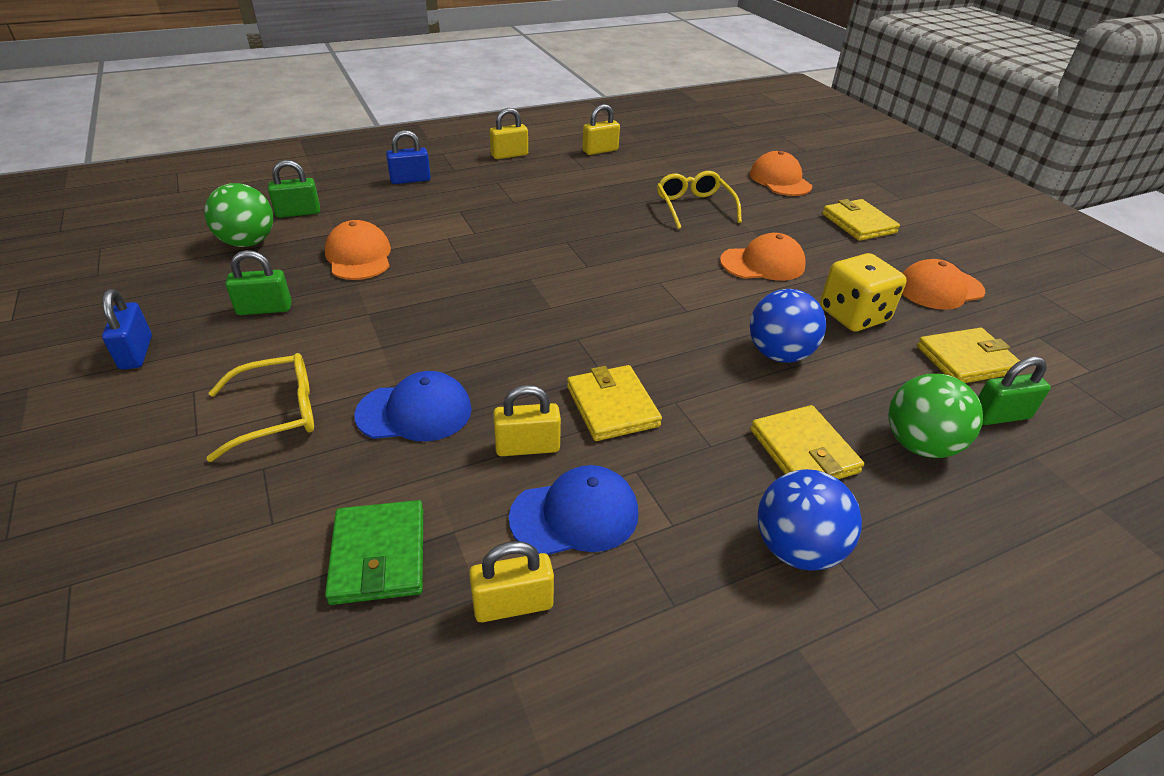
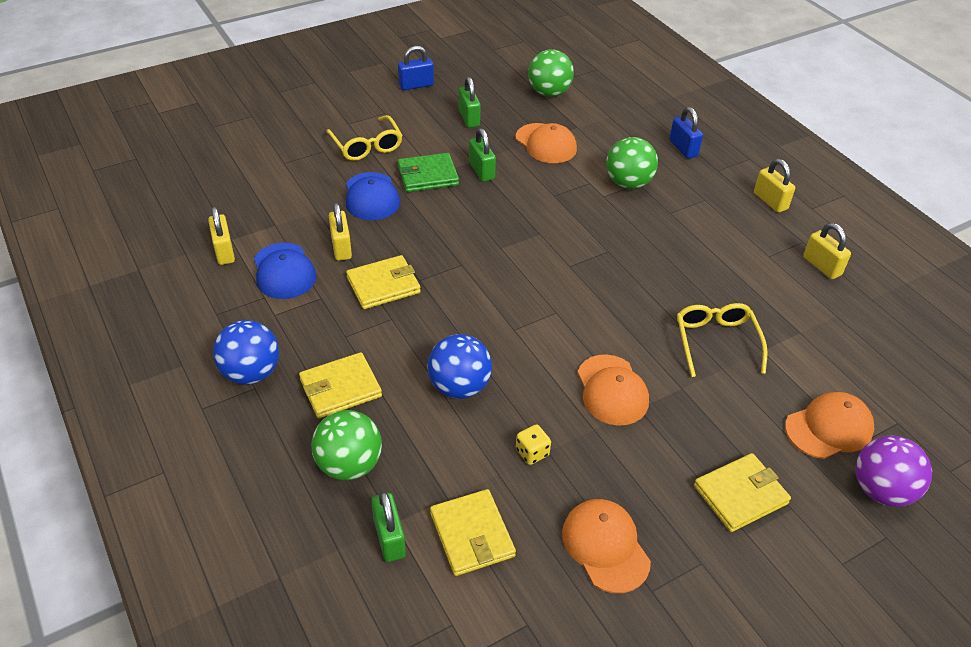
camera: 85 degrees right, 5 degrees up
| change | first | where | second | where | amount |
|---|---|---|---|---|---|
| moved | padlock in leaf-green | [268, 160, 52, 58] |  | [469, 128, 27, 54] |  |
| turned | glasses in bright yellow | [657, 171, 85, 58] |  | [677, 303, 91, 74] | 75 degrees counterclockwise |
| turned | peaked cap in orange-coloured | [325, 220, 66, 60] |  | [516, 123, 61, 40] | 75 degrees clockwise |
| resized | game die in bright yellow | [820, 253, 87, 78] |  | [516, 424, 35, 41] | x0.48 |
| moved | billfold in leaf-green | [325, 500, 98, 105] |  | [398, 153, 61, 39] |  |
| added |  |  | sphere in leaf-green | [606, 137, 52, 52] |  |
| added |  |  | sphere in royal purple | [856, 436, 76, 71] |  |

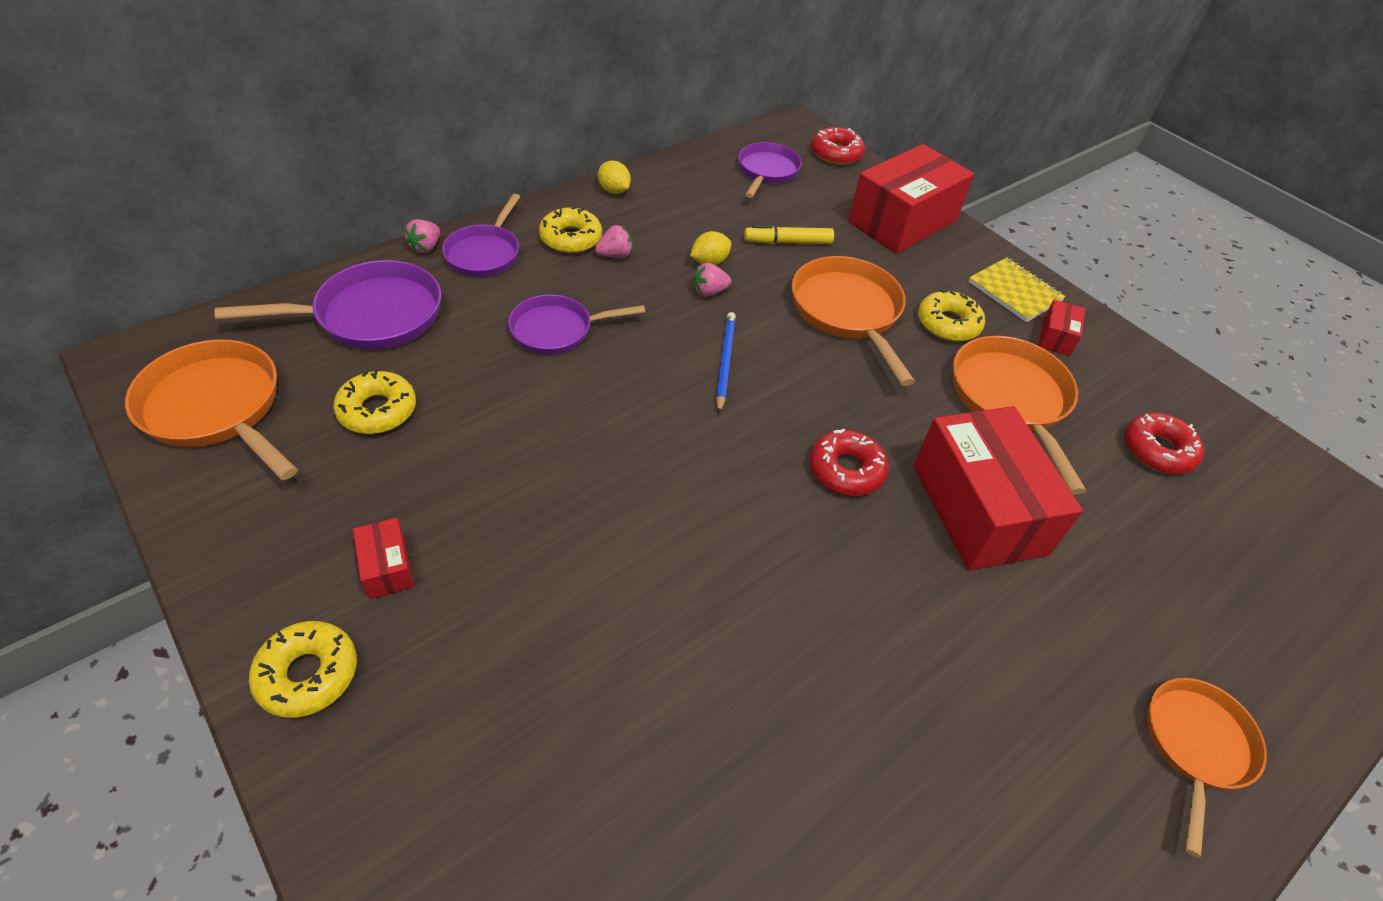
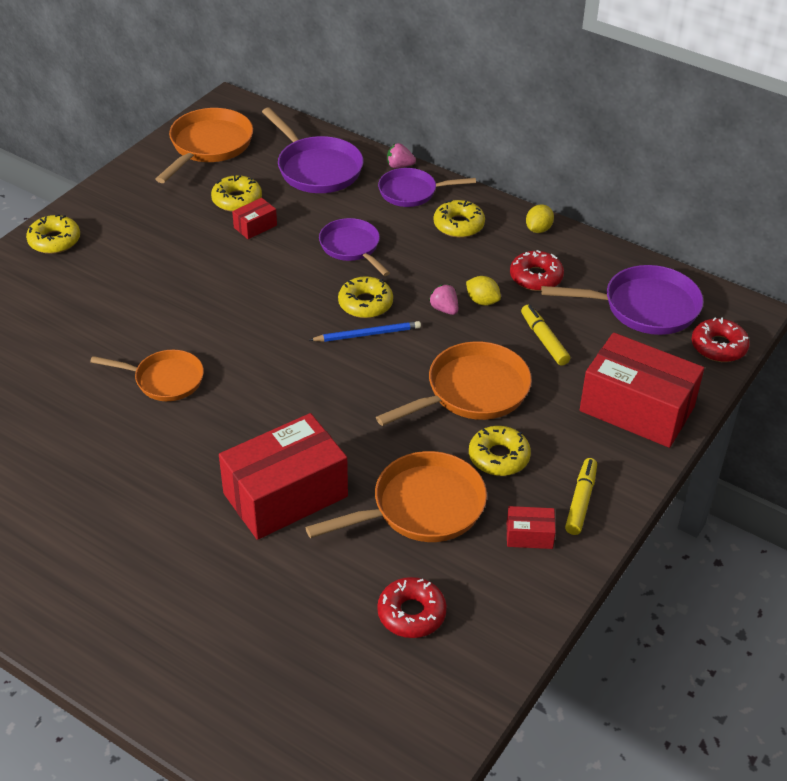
camera: 75 degrees right, 5 degrees down
| change | first | where | second | where | amount |
|---|---|---|---|---|---|
| resized | frying pan in royal purple | [738, 142, 64, 56] |  | [541, 265, 163, 70] | x1.50 |
| removed | berry in pink | [595, 225, 38, 33] |  |  |  |
| replaced | notepad in bright yellow | [968, 257, 98, 65] | marker pen in bright yellow | [565, 458, 32, 77] |  |
| moved | doughnut in red | [809, 428, 80, 68] |  | [510, 250, 54, 41] |  |
| moved | parcel in red | [353, 518, 61, 81] |  | [232, 198, 45, 41] |  |
| moved | frying pan in orange-coloured | [1147, 678, 120, 180] |  | [90, 350, 114, 51] |  |
| added |  |  | doughnut in bright yellow | [338, 276, 55, 42] |  |

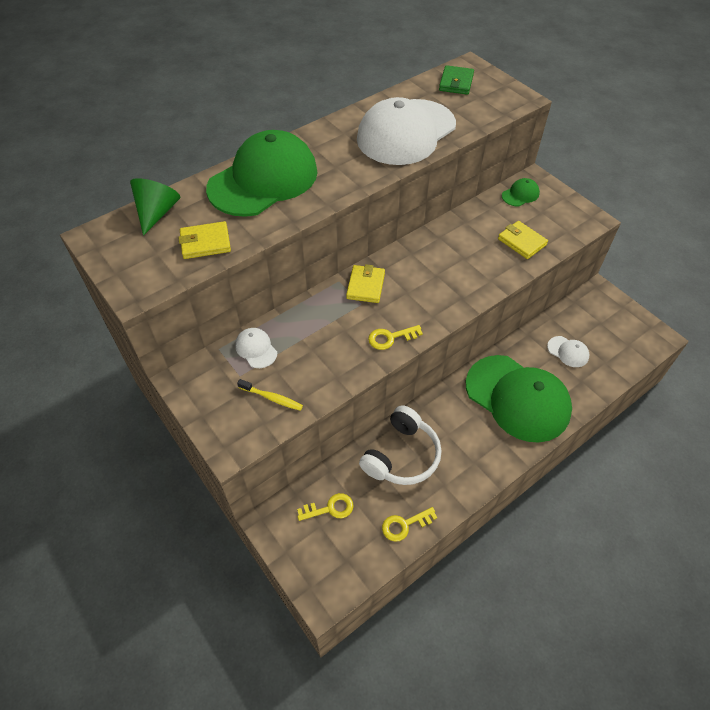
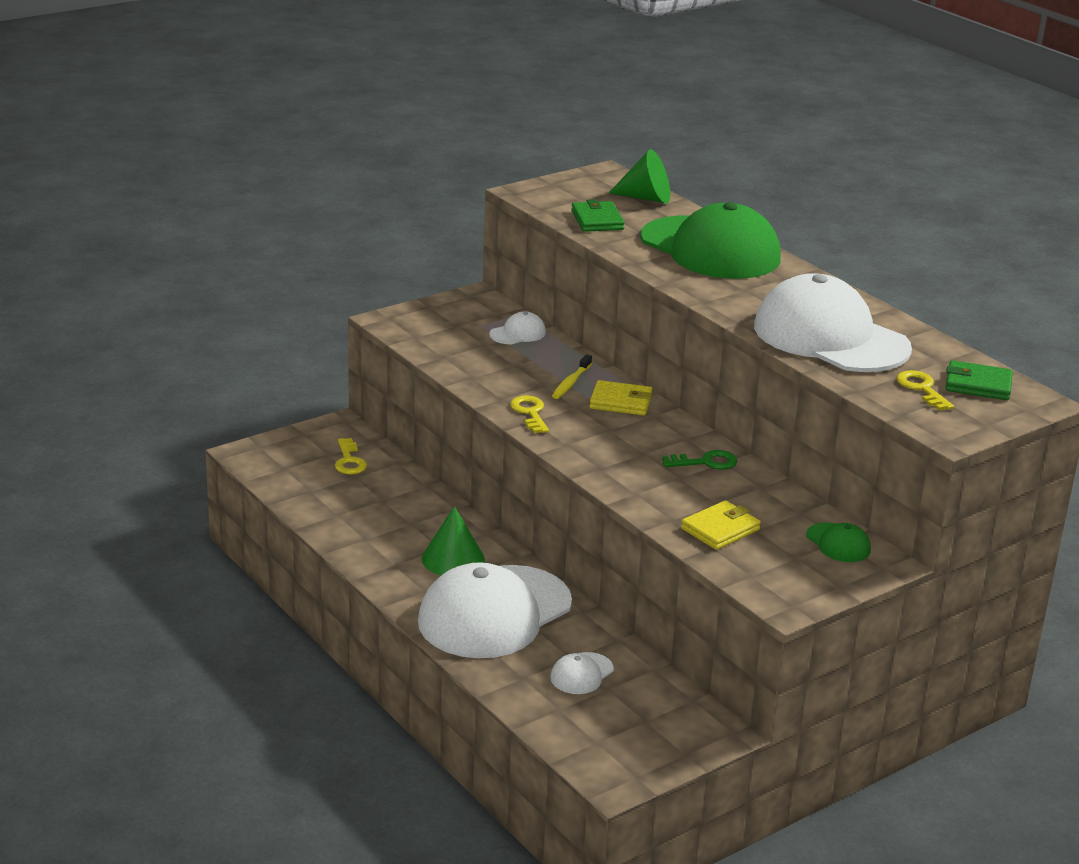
camera: 90 degrees right, 25 degrees down
| change | first | where | second | where | amount |
|---|---|---|---|---|---|
| recoloured | billfold in bright yellow | [178, 221, 53, 38] | billfold in leaf-green | [571, 199, 54, 33] |  |
| recoloured | peaked cap in leaf-green | [466, 355, 106, 88] | peaked cap in pure white | [418, 562, 154, 96] |  |
| moved | tooth brush in bright yellow | [237, 379, 66, 32] |  | [552, 354, 40, 45] |  |
| removed | headphones in pure white | [359, 405, 82, 80] |  |  |  |
| moved | latchkey in bright yellow | [382, 507, 55, 35] |  | [896, 370, 58, 40] |  |
| added |  |  | latchkey in leaf-green | [662, 450, 76, 20] |  |
| added |  |  | solid cone in leaf-green | [422, 506, 63, 69] |  |

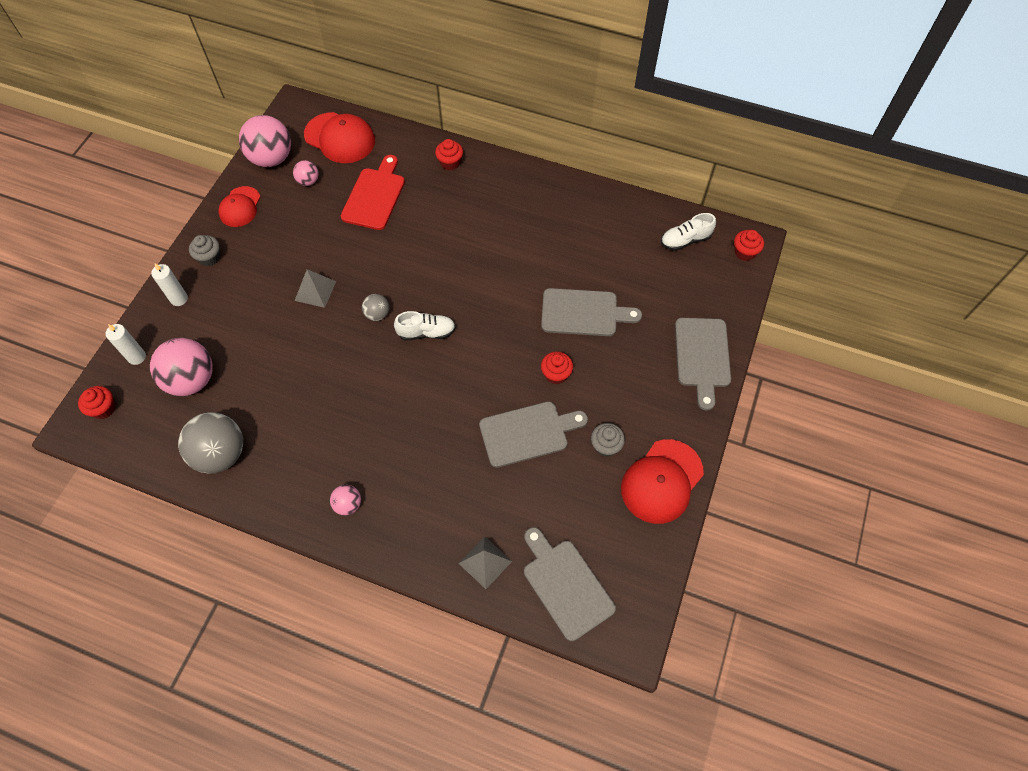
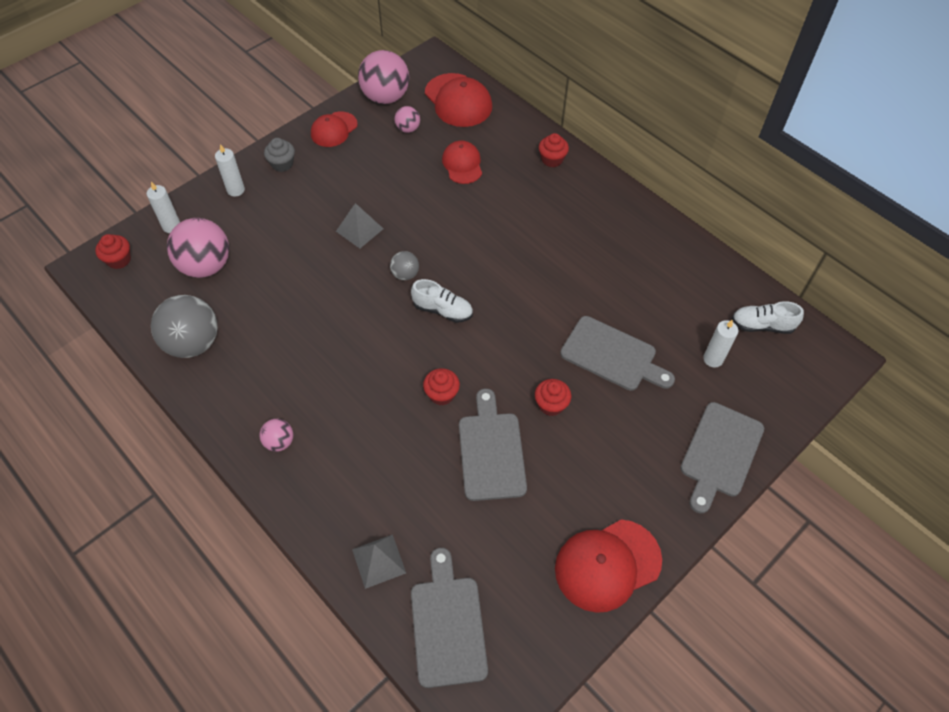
camera: 25 degrees right, 5 degrees down
| change | first | where | second | where | amount |
|---|---|---|---|---|---|
| replaced | chopping board in red | [341, 155, 64, 75] | peaked cap in red | [442, 141, 40, 43] |  |
| moved | fairy cake in red | [734, 230, 30, 31] |  | [423, 368, 37, 37] |  |
| turned | chopping board in ash-grey | [479, 402, 109, 66] |  | [459, 388, 68, 113] | 105 degrees counterclockwise |
| removed | fairy cake in ash-grey | [591, 423, 34, 34] |  |  |  |
| added |  |  | wax candle in pure white | [703, 319, 36, 49] |  |

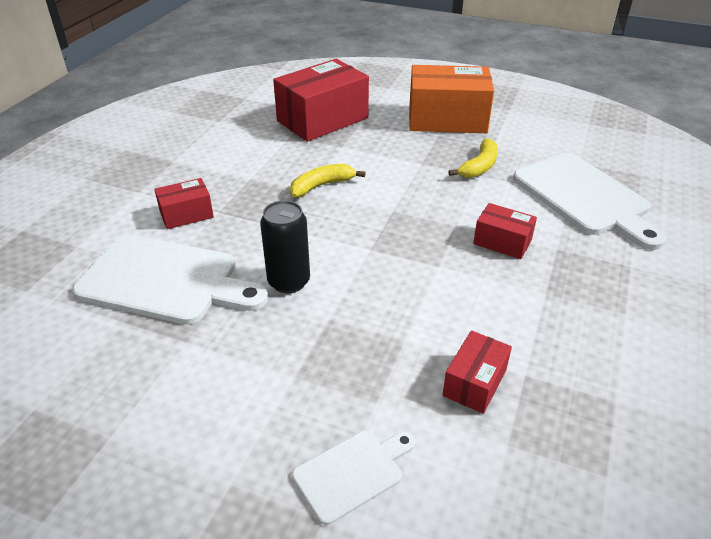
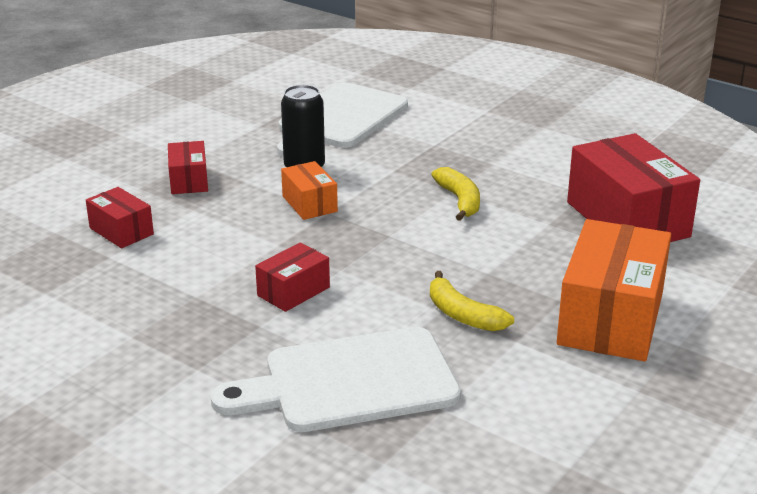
camera: 105 degrees right, 10 degrees down
| change | first | where | second | where | amount |
|---|---|---|---|---|---|
| moved | parcel in red | [154, 178, 60, 51] |  | [168, 141, 40, 53] |  |
| removed | chopping board in pure white | [292, 431, 124, 94] |  |  |  |
| added |  |  | parcel in orange-coloured | [281, 161, 57, 59] |  |

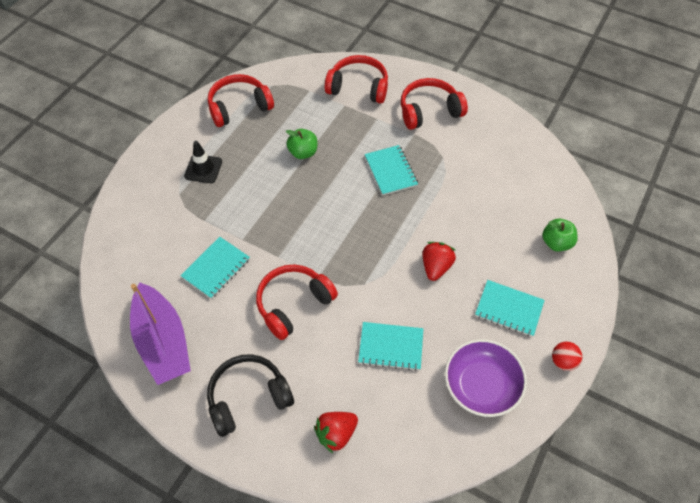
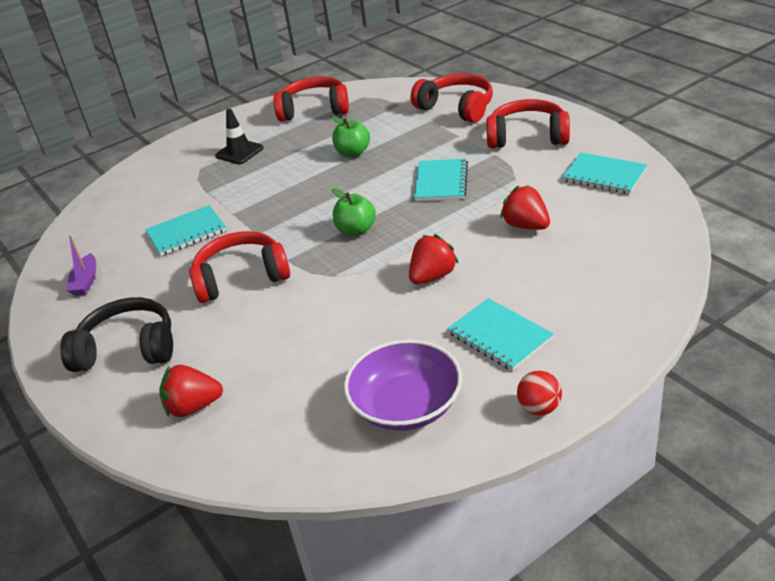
camera: 30 degrees right, 20 degrees down
| change | first | where | second | where | amount |
|---|---|---|---|---|---|
| moved | apple in leaf-green | [542, 219, 36, 33] |  | [332, 189, 44, 47] |  |
| resized | boat in royal purple | [130, 283, 61, 102] |  | [66, 235, 30, 61] | x0.45 |
| moved | notepad in aqua | [358, 322, 65, 49] |  | [562, 152, 85, 42] |  |
| added |  |  | berry in red | [500, 185, 50, 45] |  |

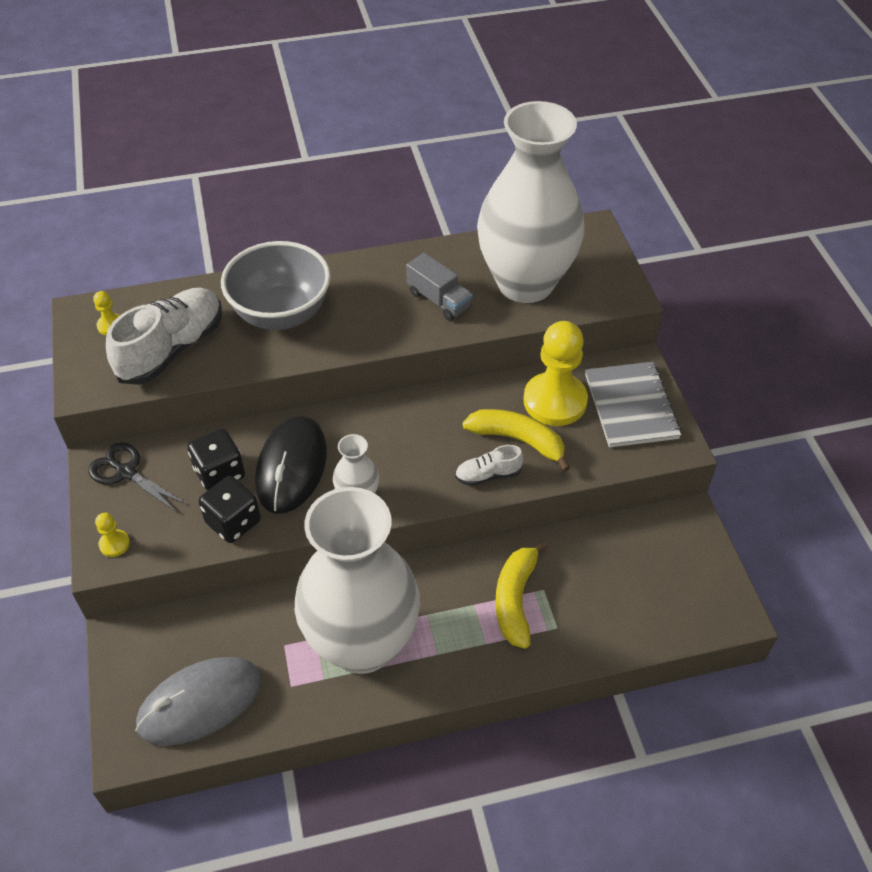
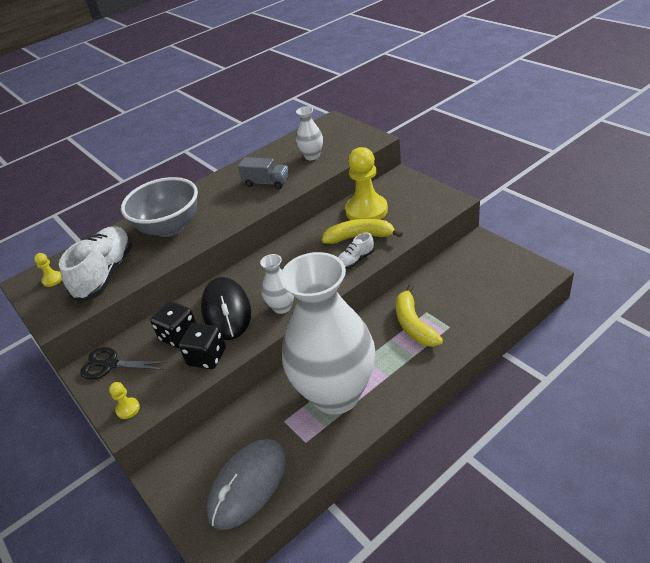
camera: 20 degrees left, 10 degrees down
| change | first | where | second | where | amount |
|---|---|---|---|---|---|
| resized | vase in pure white | [477, 101, 107, 202] |  | [296, 106, 27, 54] | x0.40 |
| removed | notepad in ash-grey | [585, 362, 96, 85] |  |  |  |

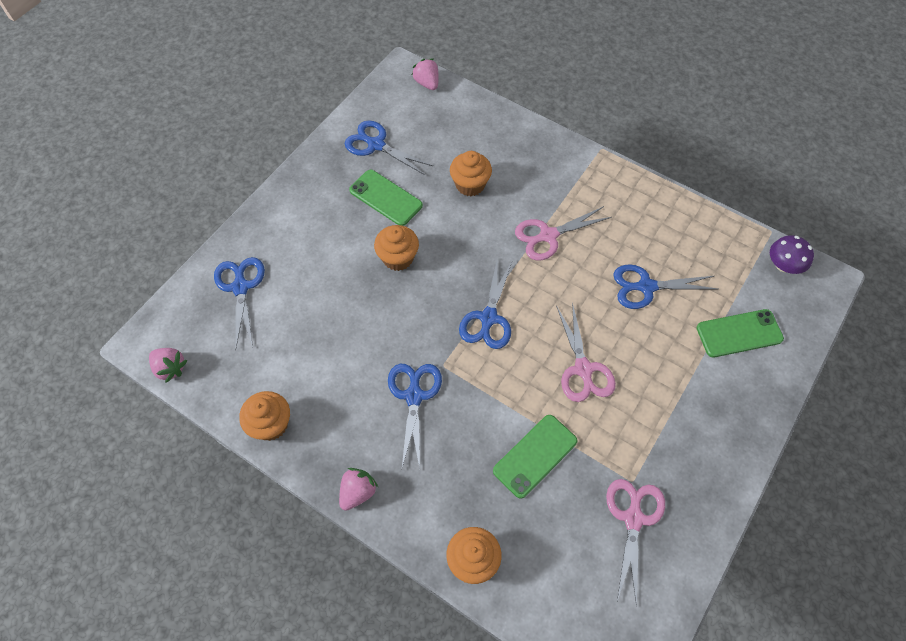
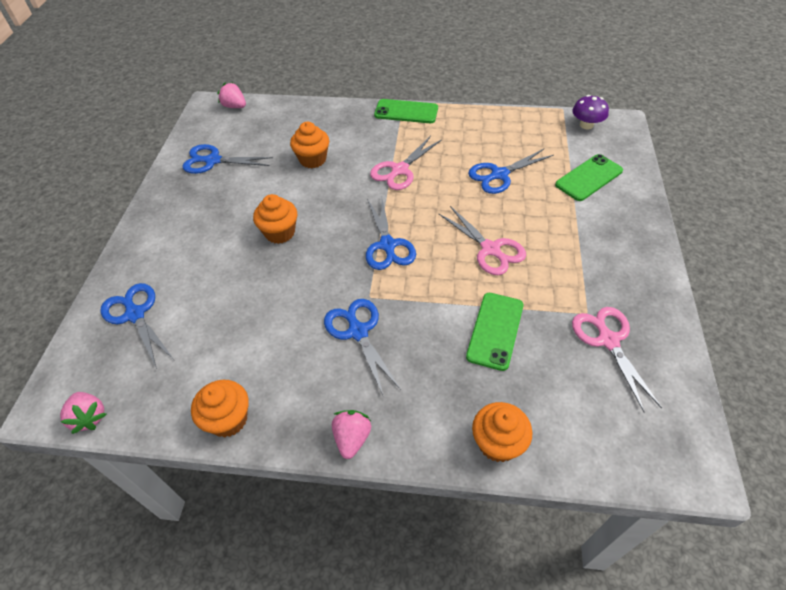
camera: 25 degrees left, 10 degrees down
| change | first | where | second | where | amount |
|---|---|---|---|---|---|
| moved | smartphone in leaf-green | [349, 170, 74, 56] |  | [374, 99, 64, 24] |  |
| turned | berry in pink | [149, 348, 38, 35] |  | [60, 392, 46, 42] | 45 degrees clockwise |

